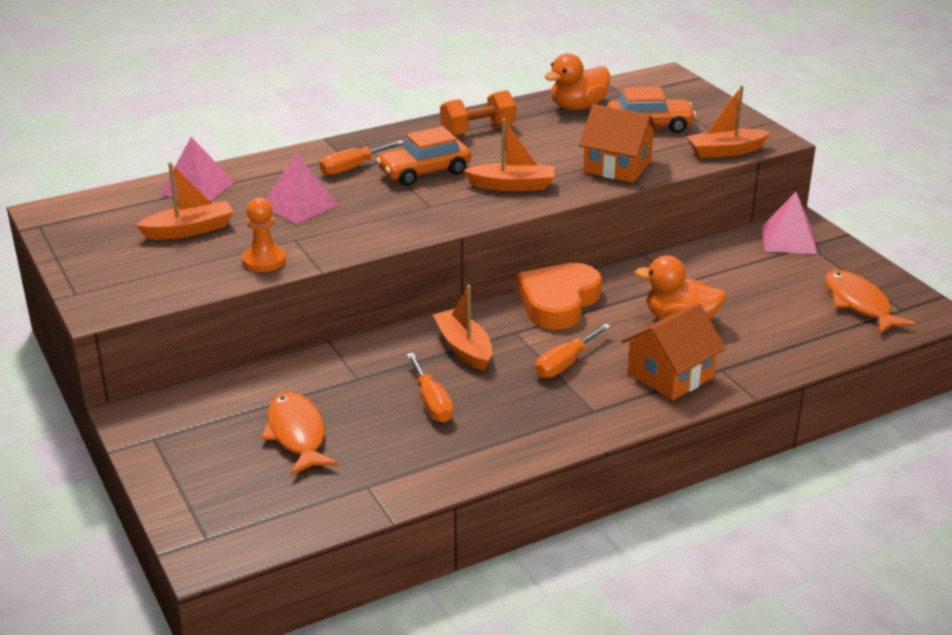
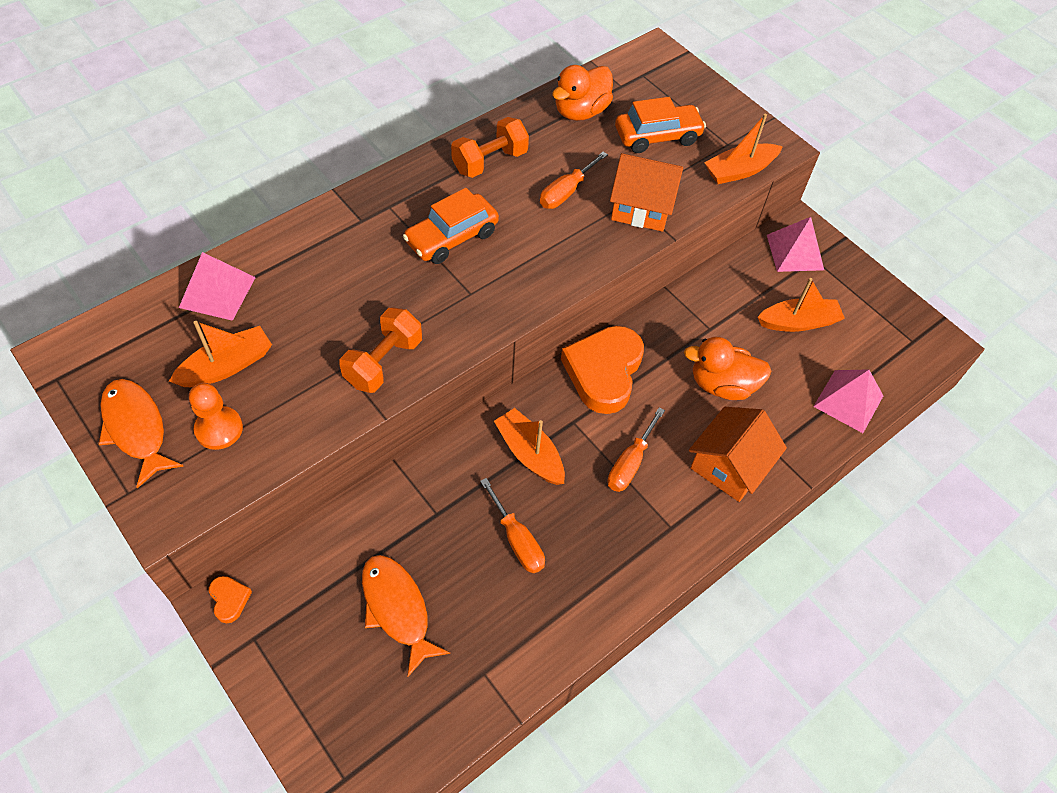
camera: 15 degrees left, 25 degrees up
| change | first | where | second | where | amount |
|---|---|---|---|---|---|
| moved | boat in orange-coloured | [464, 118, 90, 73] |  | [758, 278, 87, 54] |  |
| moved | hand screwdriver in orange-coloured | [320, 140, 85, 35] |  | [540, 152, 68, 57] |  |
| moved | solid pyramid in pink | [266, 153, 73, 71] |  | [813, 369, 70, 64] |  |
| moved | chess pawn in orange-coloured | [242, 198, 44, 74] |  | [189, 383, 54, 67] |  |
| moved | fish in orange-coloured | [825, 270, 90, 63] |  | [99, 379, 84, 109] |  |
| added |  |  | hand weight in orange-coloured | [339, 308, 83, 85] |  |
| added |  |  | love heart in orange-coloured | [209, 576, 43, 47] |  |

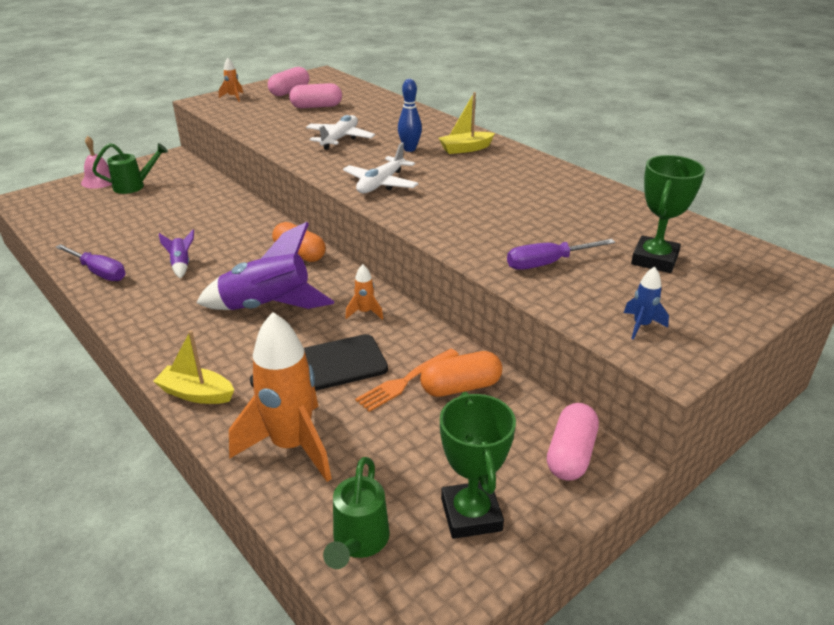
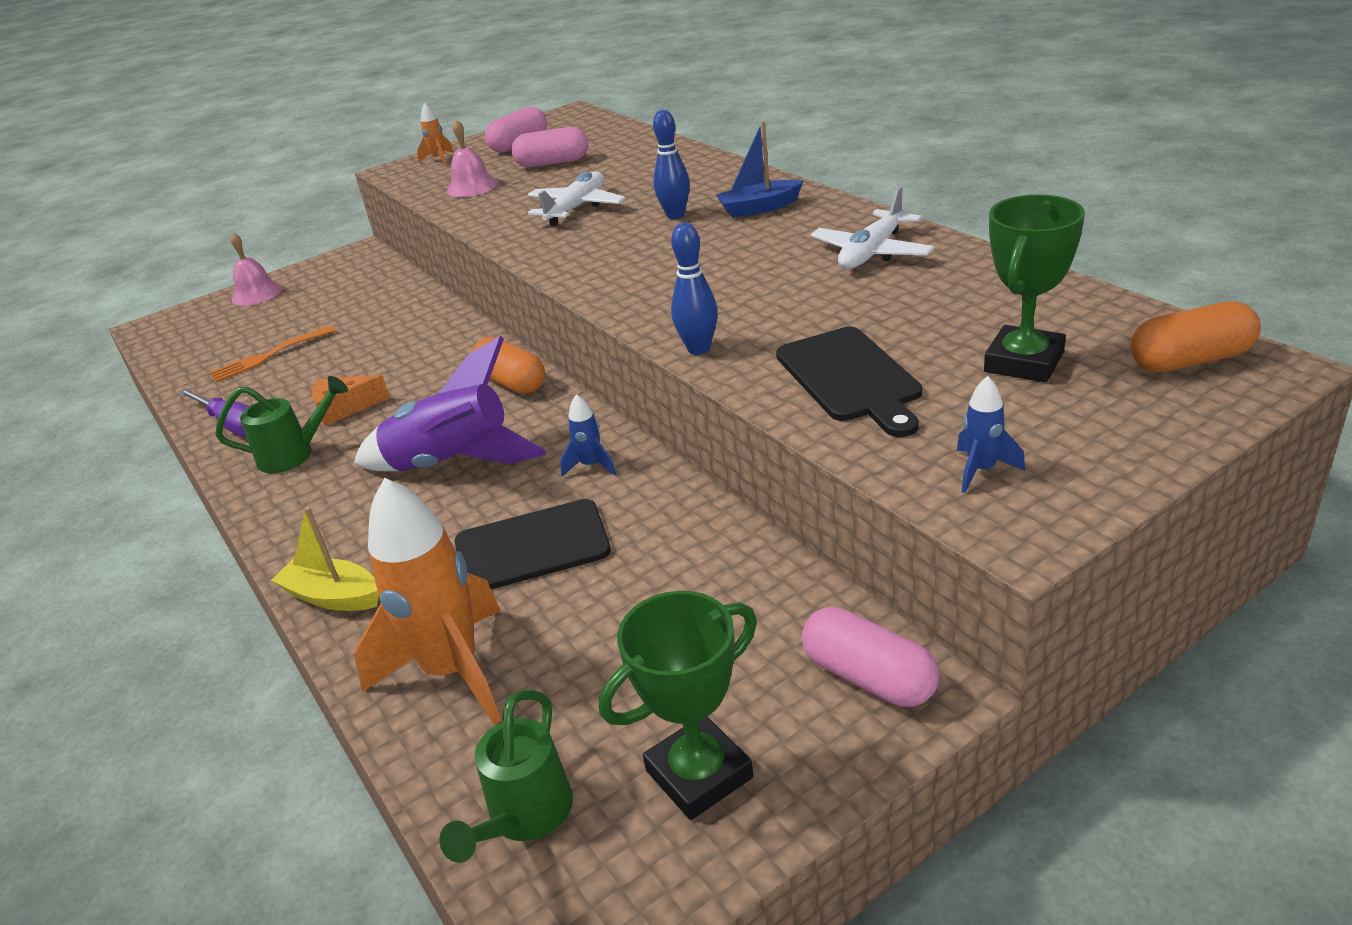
camera: 10 degrees right, 0 degrees up
| change | first | where | second | where | amount |
|---|---|---|---|---|---|
| recoloured | boat in bright yellow | [439, 92, 56, 62] | boat in royal blue | [716, 121, 88, 97] |  |
| moved | watering pot in leaf-green | [92, 143, 76, 51] |  | [215, 376, 133, 97] |  |
| moved | plane in pure white | [343, 143, 76, 50] |  | [811, 186, 123, 83] |  |
| replaced | spaceship in royal purple | [159, 230, 35, 48] | cheese wedge in orange-coloured | [312, 375, 78, 51] |  |
| replaced | hand screwdriver in royal purple | [507, 239, 109, 31] | chopping board in ebony | [776, 327, 146, 110] |  |
| recoloured | spaceship in orange-coloured | [345, 264, 38, 56] | spaceship in royal blue | [560, 394, 56, 83] |  |
| moved | dinner fork in orange-coloured | [355, 349, 104, 63] |  | [210, 325, 127, 57] |  |
| moved | pill in orange-coloured | [420, 351, 82, 46] |  | [1131, 301, 130, 71] |  |
| turned | trophy in leaf-green | [440, 392, 76, 147] |  | [599, 591, 158, 229] | 60 degrees clockwise |
| turned | pill in pink | [547, 403, 52, 78] |  | [802, 607, 137, 100] | 75 degrees counterclockwise |
| added |  |  | bell in pink | [447, 120, 50, 77] |  |
| added |  |  | tenpin in royal blue | [671, 222, 47, 133] |  |

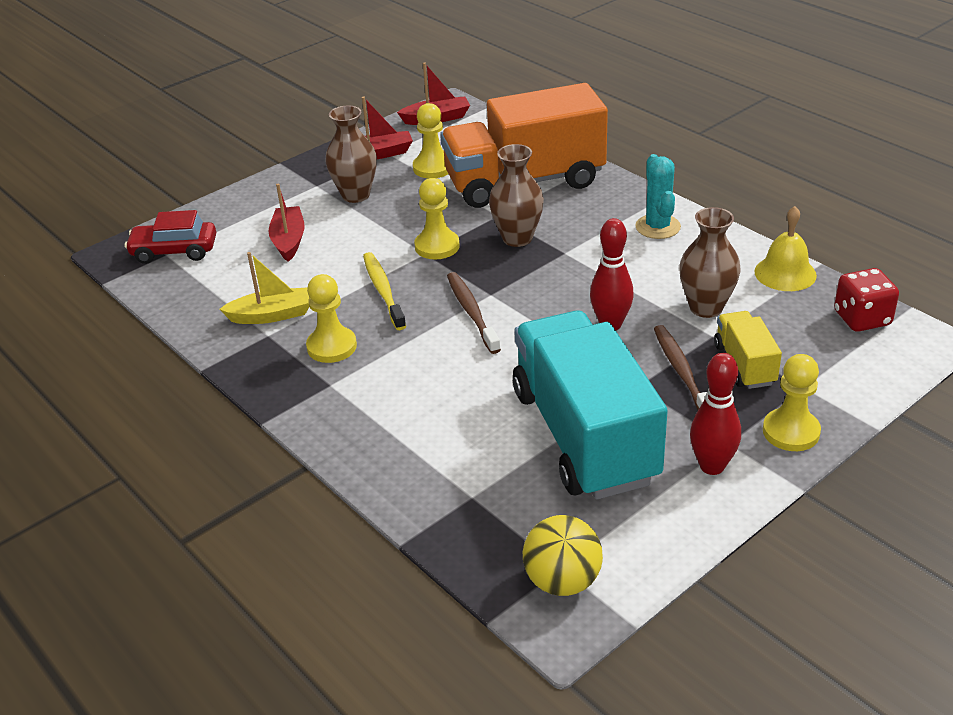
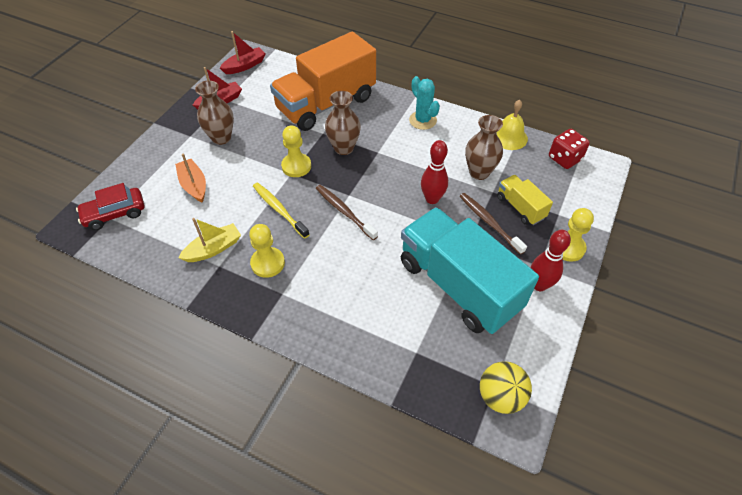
camera: 25 degrees left, 15 degrees up
| change | first | where | second | where | amount |
|---|---|---|---|---|---|
| removed | chess pawn in bright yellow | [413, 103, 35, 75] |  |  |  |
| recoloured | boat in red | [268, 183, 37, 79] | boat in orange-coloured | [175, 154, 31, 49] |  |

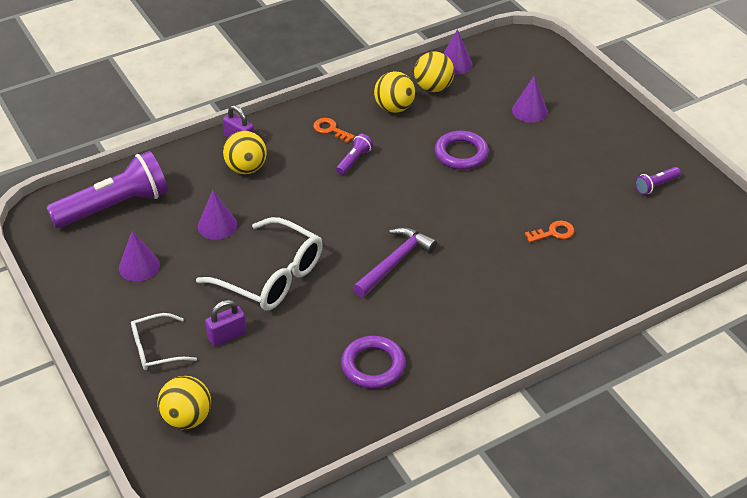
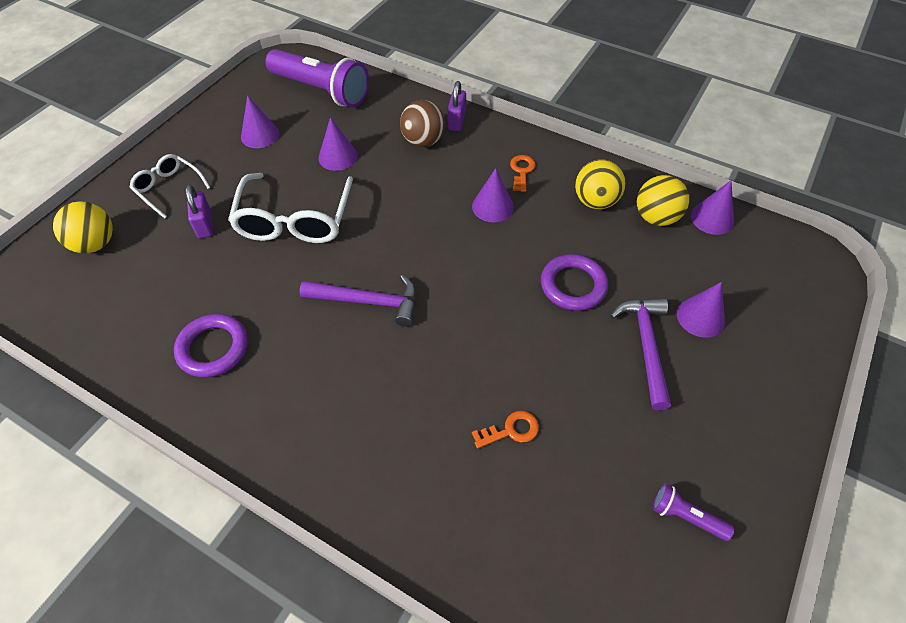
camera: 60 degrees right, 10 degrees up
| change | first | where | second | where | amount |
|---|---|---|---|---|---|
| recoloured | sphere in bright yellow | [223, 131, 44, 43] | sphere in dark brown | [400, 100, 45, 47] |  |
| replaced | torch in royal purple | [336, 134, 37, 41] | solid cone in royal purple | [472, 168, 42, 54] |  |
| turned | latchkey in orange-coloured | [525, 221, 49, 22] |  | [472, 411, 67, 38] | 60 degrees counterclockwise |
| turned | padlock in royal purple | [205, 300, 42, 46] |  | [185, 184, 28, 54] | 45 degrees clockwise |
| added |  |  | hammer in royal purple | [610, 298, 61, 112] |  |

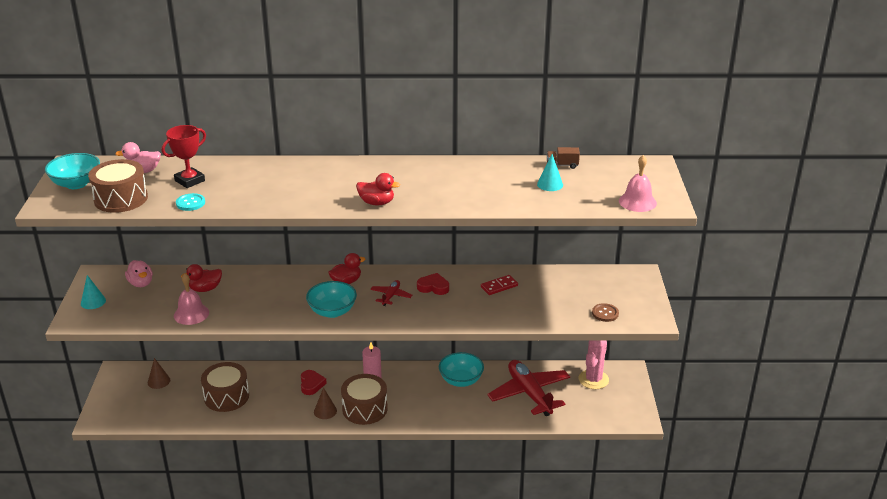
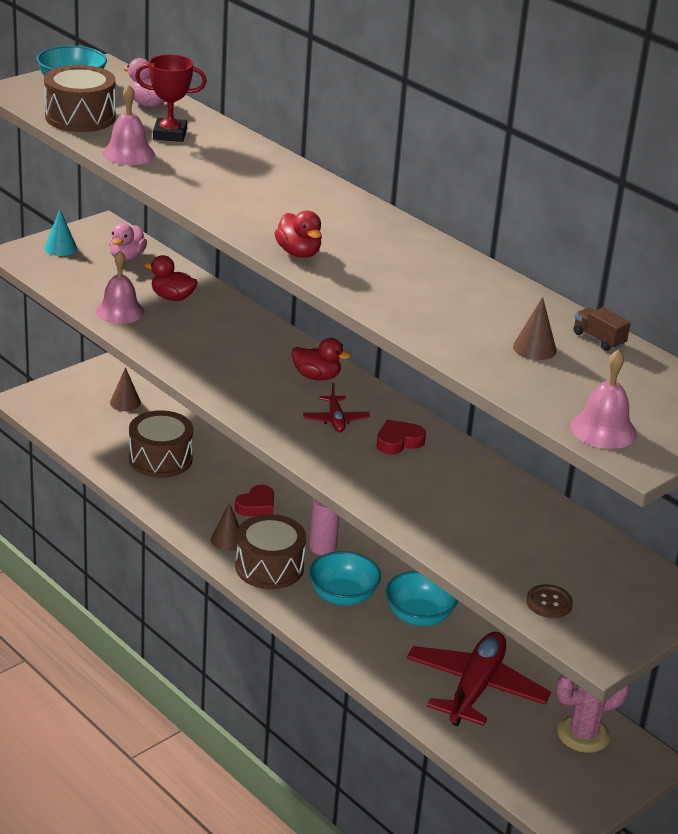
camera: 45 degrees right, 0 degrees up
| change | first | where | second | where | amount |
|---|---|---|---|---|---|
| recoloured | solid cone in aqua | [537, 154, 26, 37] | solid cone in dark brown | [513, 297, 44, 63] |  |
| replaced | shirt button in aqua | [176, 193, 29, 18] | bell in pink | [102, 85, 53, 80] |  |
| turned | love heart in red | [417, 273, 32, 22] |  | [376, 420, 50, 35] | 90 degrees counterclockwise |
| removed | domino in red | [481, 275, 37, 20] |  |  |  |
| turned | plane in red | [370, 280, 42, 26] |  | [303, 383, 67, 49] | 105 degrees clockwise |
| moved | deep dish in aqua | [306, 281, 51, 37] |  | [309, 551, 72, 55] |  |

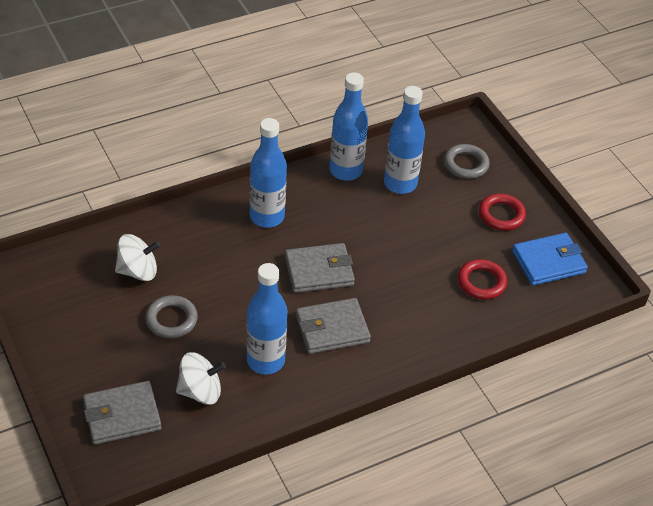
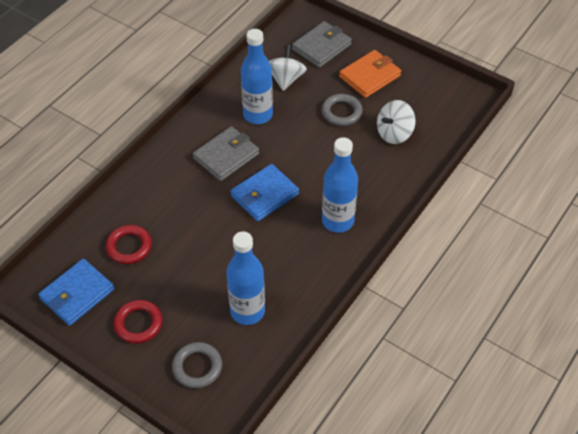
camera: 155 degrees right, 5 degrees up
| change | first | where | second | where | amount |
|---|---|---|---|---|---|
| removed | flask in royal blue | [329, 72, 39, 109] |  |  |  |
| recoloured | billfold in ash-grey | [285, 243, 70, 50] | billfold in royal blue | [230, 164, 69, 57] |  |
| turned | toy top in pure white | [176, 352, 50, 53] |  | [269, 45, 38, 46] | 135 degrees clockwise |
| added |  |  | billfold in orange-coloured | [339, 50, 62, 48] |  |

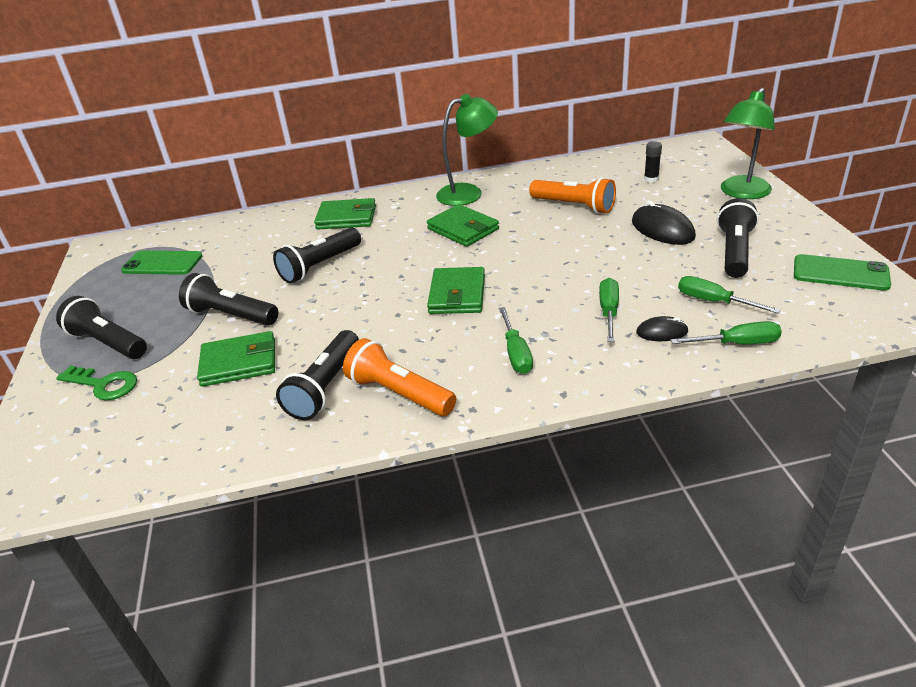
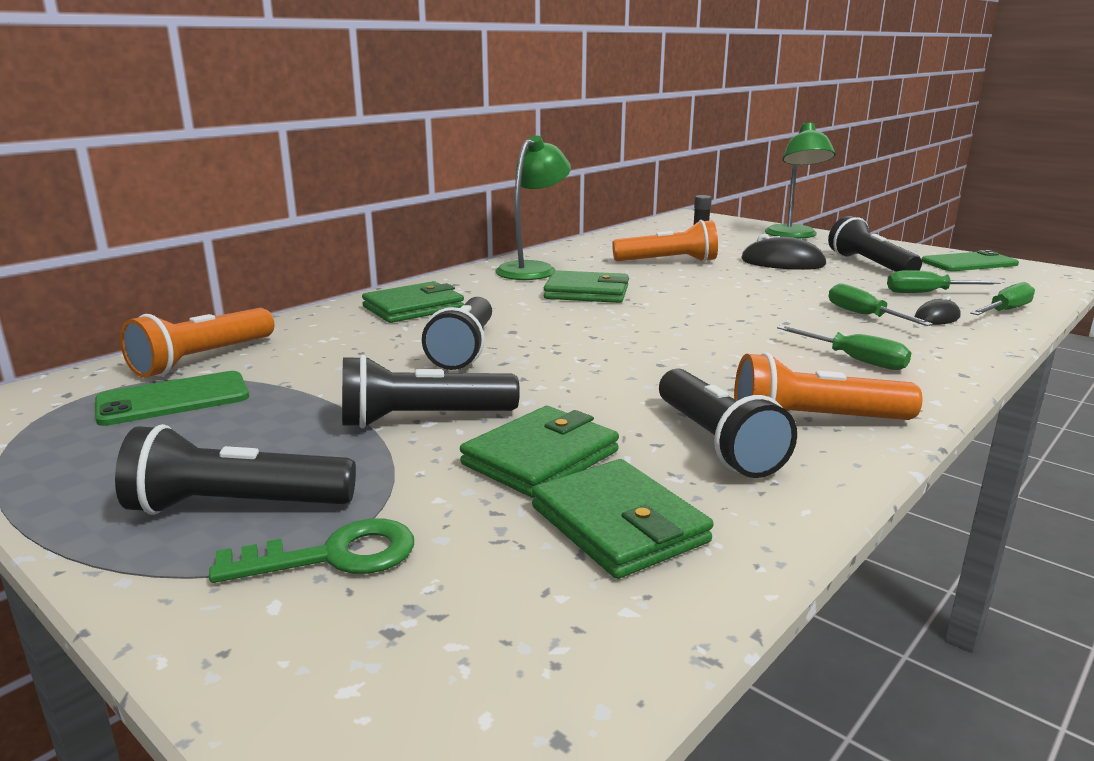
camera: 40 degrees left, 15 degrees down
| change | first | where | second | where | amount |
|---|---|---|---|---|---|
| moved | billfold in leaf-green | [427, 267, 58, 47] |  | [532, 459, 182, 120] |  |
| added |  |  | torch in orange-coloured | [120, 308, 154, 70] |  |

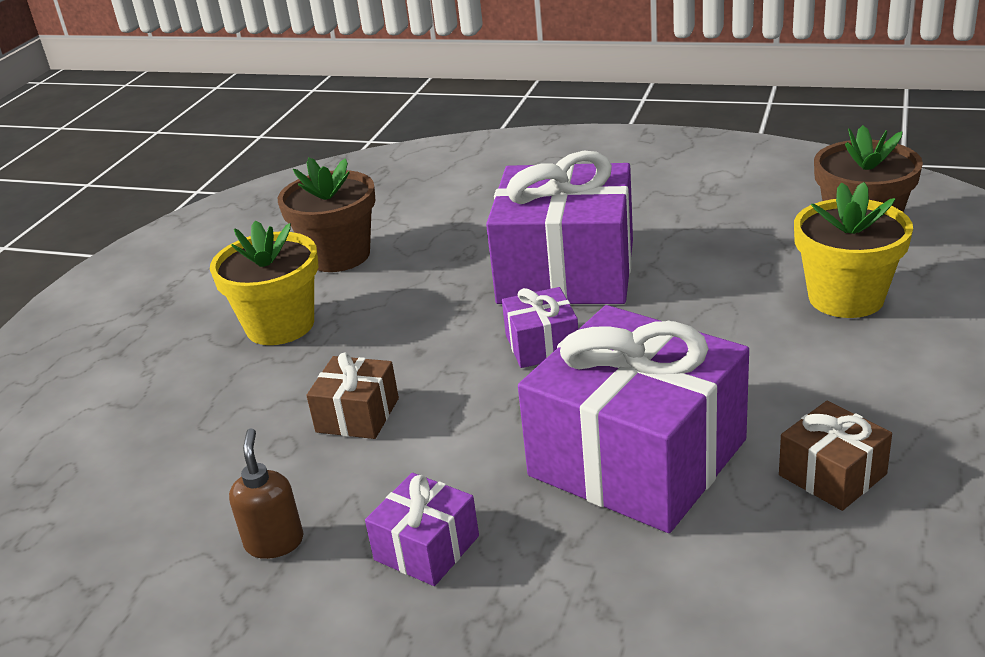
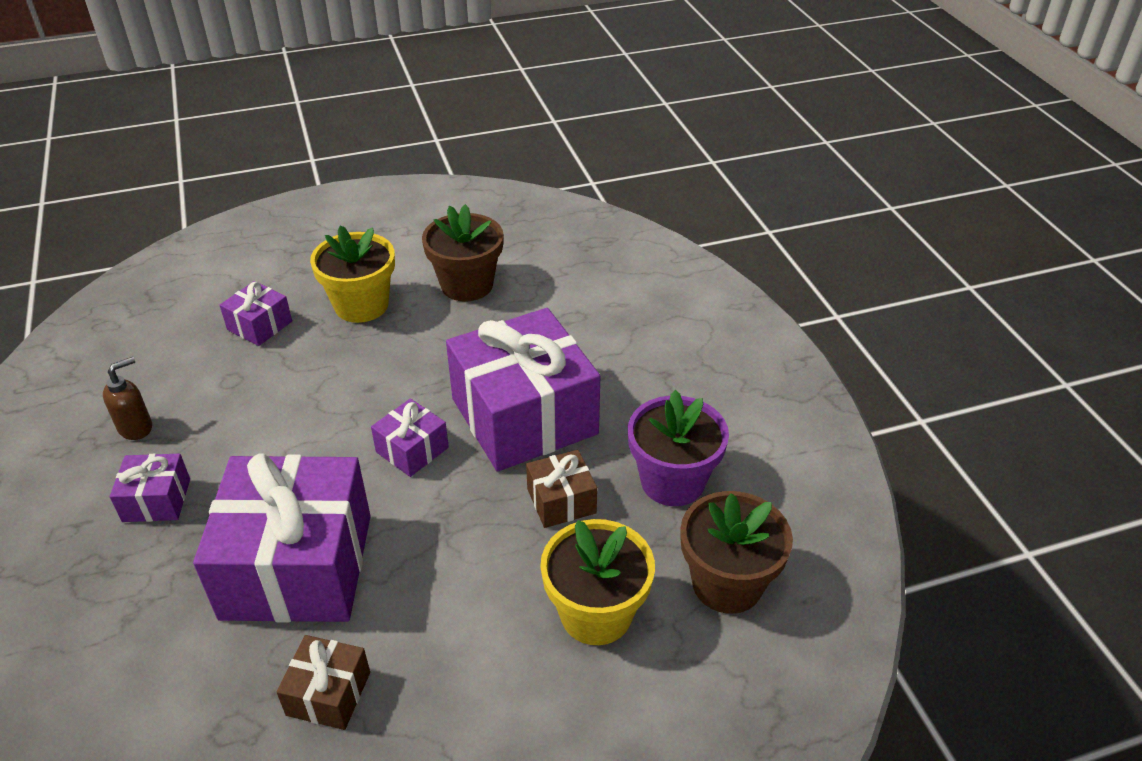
camera: 50 degrees right, 10 degrees up
| change | first | where | second | where | amount |
|---|---|---|---|---|---|
| moved | wrapped gift in dark brown | [306, 353, 93, 86] |  | [526, 450, 71, 78] |  |
| added |  |  | wrapped gift in royal purple | [220, 281, 72, 65] |  |
| added |  |  | flower pot in royal purple | [628, 390, 101, 116] |  |

